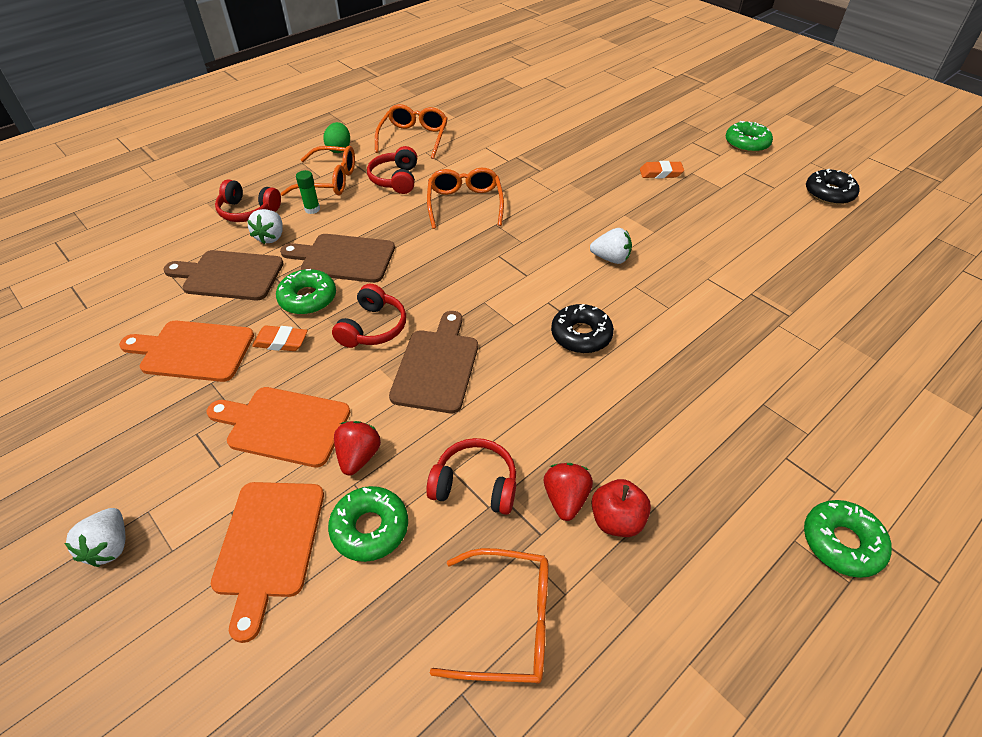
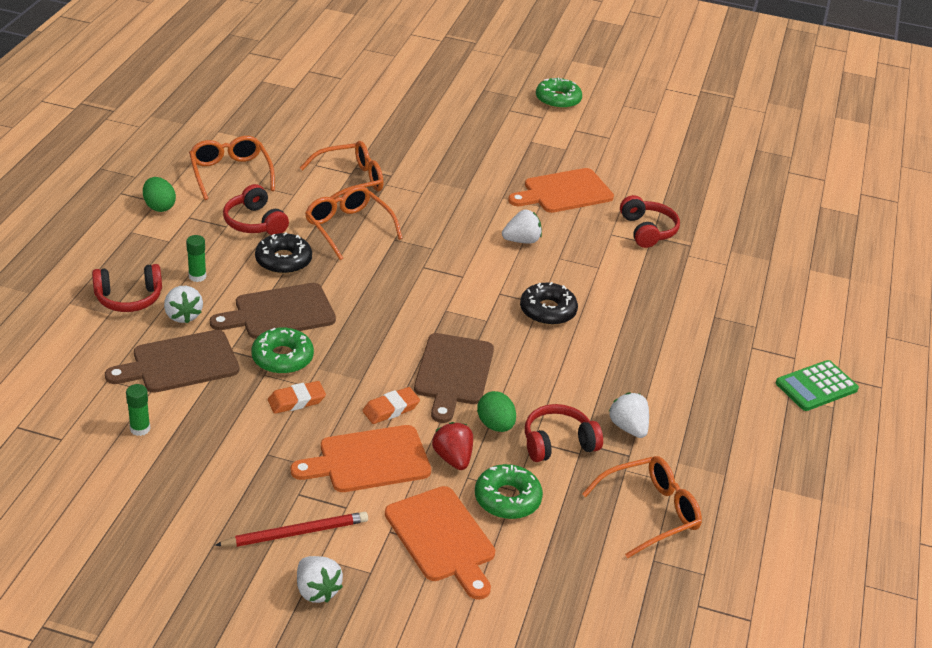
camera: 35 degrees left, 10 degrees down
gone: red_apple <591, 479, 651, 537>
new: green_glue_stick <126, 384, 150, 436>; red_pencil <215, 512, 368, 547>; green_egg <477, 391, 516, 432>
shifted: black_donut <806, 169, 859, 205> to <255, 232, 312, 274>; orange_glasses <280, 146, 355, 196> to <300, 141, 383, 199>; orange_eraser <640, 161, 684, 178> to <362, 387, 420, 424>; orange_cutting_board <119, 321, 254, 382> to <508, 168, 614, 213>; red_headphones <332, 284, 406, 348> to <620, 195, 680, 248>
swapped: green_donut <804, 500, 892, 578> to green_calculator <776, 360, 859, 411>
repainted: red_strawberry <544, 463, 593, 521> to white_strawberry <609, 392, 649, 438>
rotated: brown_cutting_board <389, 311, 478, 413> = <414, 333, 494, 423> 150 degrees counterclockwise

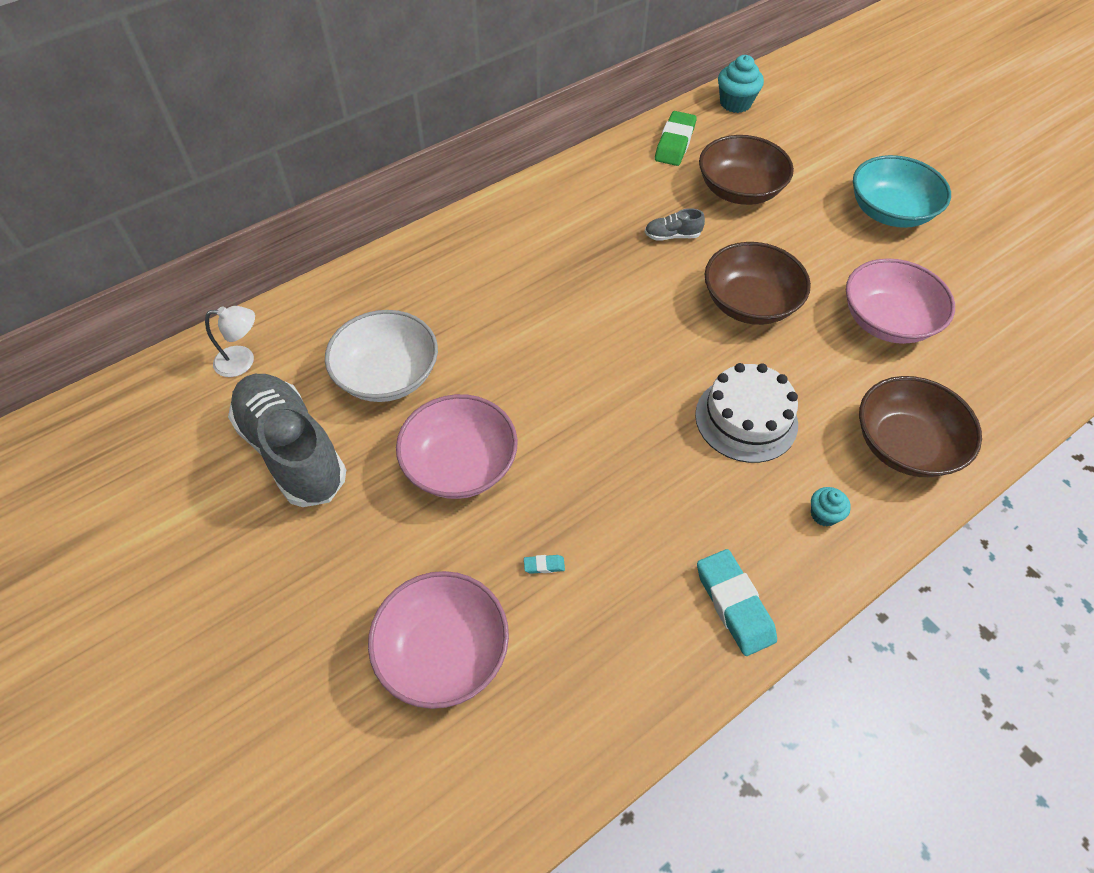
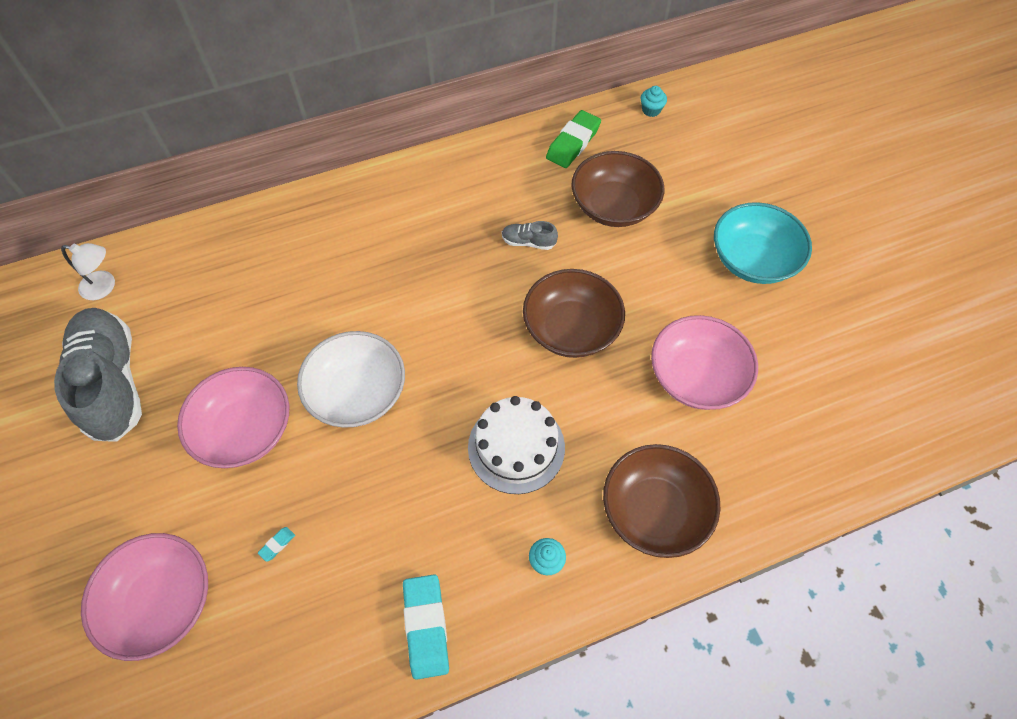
camera: 15 degrees right, 5 degrees up
shifted: white_bowl <325, 310, 438, 402> to <297, 331, 405, 428>
rotated: turquoise_eraser <524, 555, 565, 574> = <258, 527, 295, 562> 60 degrees counterclockwise
scaled: turquoise_cupcake <718, 55, 764, 113> = <641, 86, 667, 117> x0.59

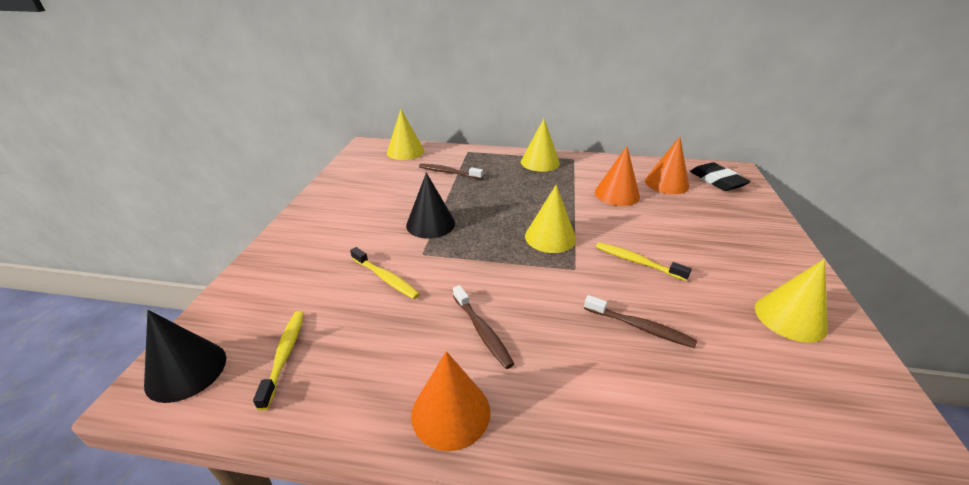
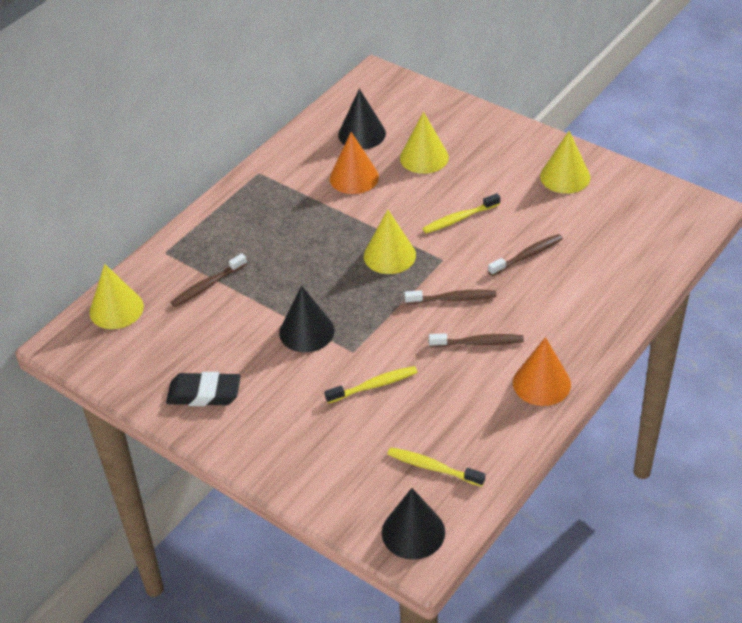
camera: 60 degrees left, 10 degrees up
new: brown_toothbrush <404, 290, 496, 304>
shifted: black_eraser <690, 162, 750, 191> to <166, 372, 241, 406>; yellow_cone <521, 118, 560, 172> to <400, 112, 449, 174>
repainted: orange_cone <645, 137, 689, 194> to black_cone <338, 89, 386, 149>

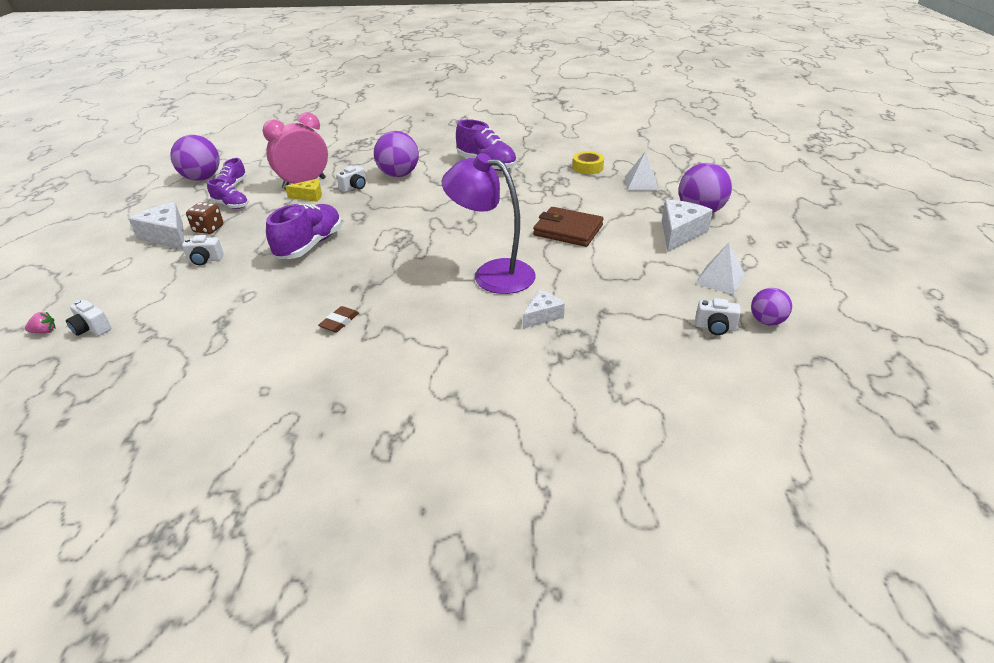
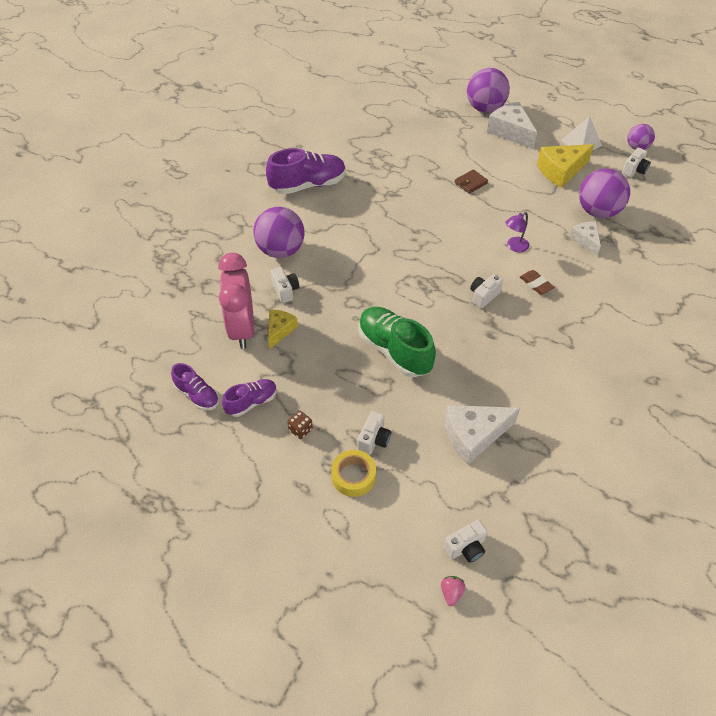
camera: 65 degrees left, 15 degrees up
gone: white_pyramid <625, 151, 659, 190>
new: white_camera <470, 274, 503, 309>; yellow_cheese <537, 144, 594, 188>
shifted: yellow_tape <572, 151, 604, 174> to <331, 450, 376, 497>; white_cheese <129, 202, 184, 249> to <445, 405, 520, 465>; brown_eraser <318, 306, 359, 332> to <520, 270, 555, 295>; purple_ball <170, 135, 220, 181> to <579, 169, 630, 218>
repainted: purple_shoe <266, 203, 342, 259> to green_shoe <358, 307, 436, 377>
scaled: brown_dice <186, 202, 223, 234> = <287, 411, 313, 439> x0.66; brown_wallet <533, 207, 604, 247> = <455, 169, 488, 194> x0.51; purple_lamp <442, 153, 536, 294> = <505, 212, 529, 252> x0.42

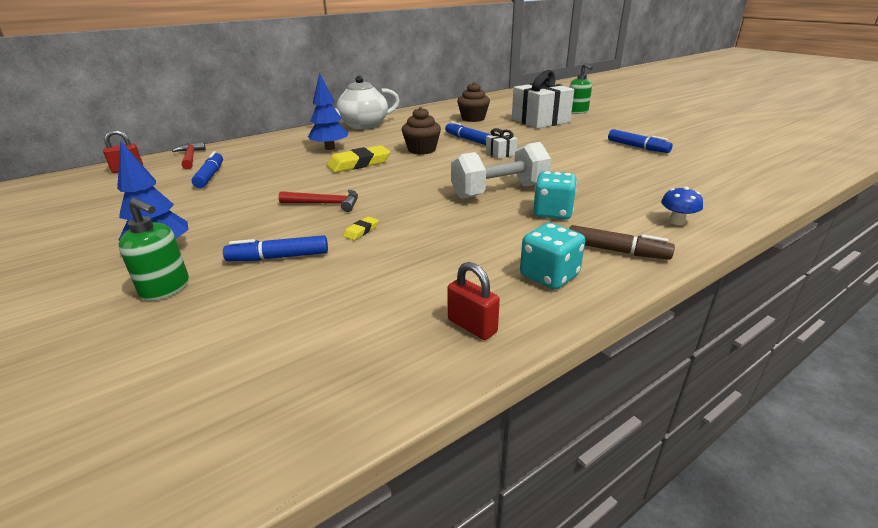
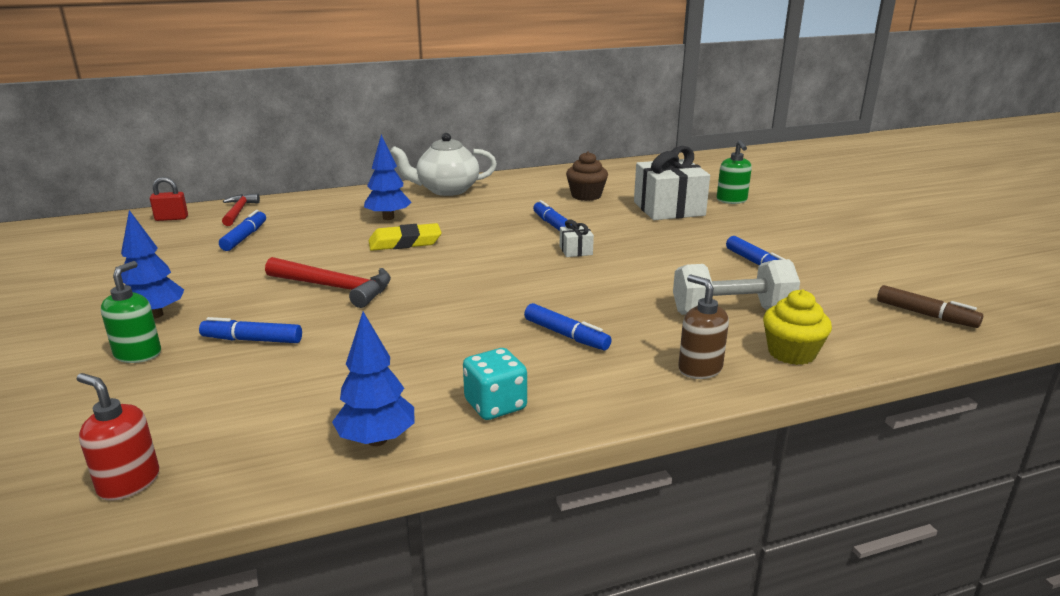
camera: 15 degrees right, 5 degrees down
gone: yellow_eraser <343, 216, 379, 240>; brown_cupcake <402, 107, 441, 155>
new: red_soap_dispenser <76, 373, 159, 501>; yellow_cupcake <763, 290, 832, 365>
shifted: white_dumbbell <451, 142, 551, 199> to <673, 259, 800, 315>; brown_marker <569, 225, 675, 260> to <877, 285, 983, 328>
swapped: red_padlock <447, 262, 500, 340> to blue_tree <332, 312, 415, 446>; turquoise_dice <533, 171, 577, 220> to blue_marker <524, 303, 612, 350>; blue_mushroom <661, 186, 703, 225> to brown_soap_dispenser <678, 275, 729, 379>
rotated: green_soap_dispenser <118, 198, 189, 301> = <101, 261, 161, 363> 120 degrees counterclockwise
scaled: red_hammer <279, 190, 358, 212> = <265, 257, 391, 308> x1.54

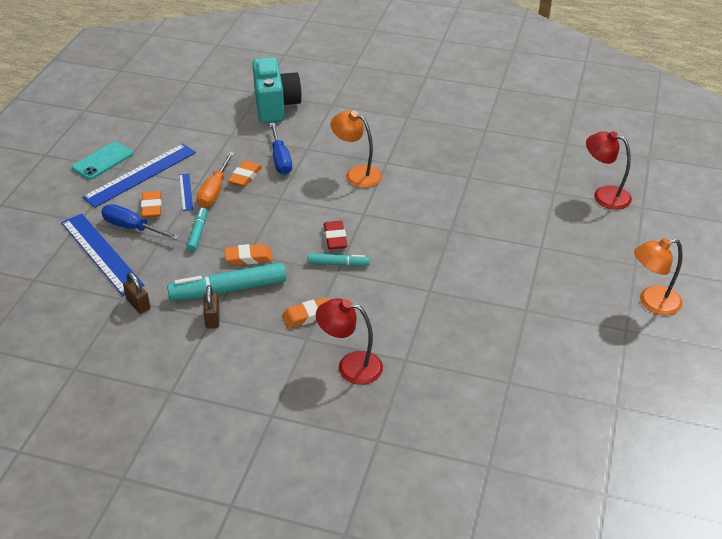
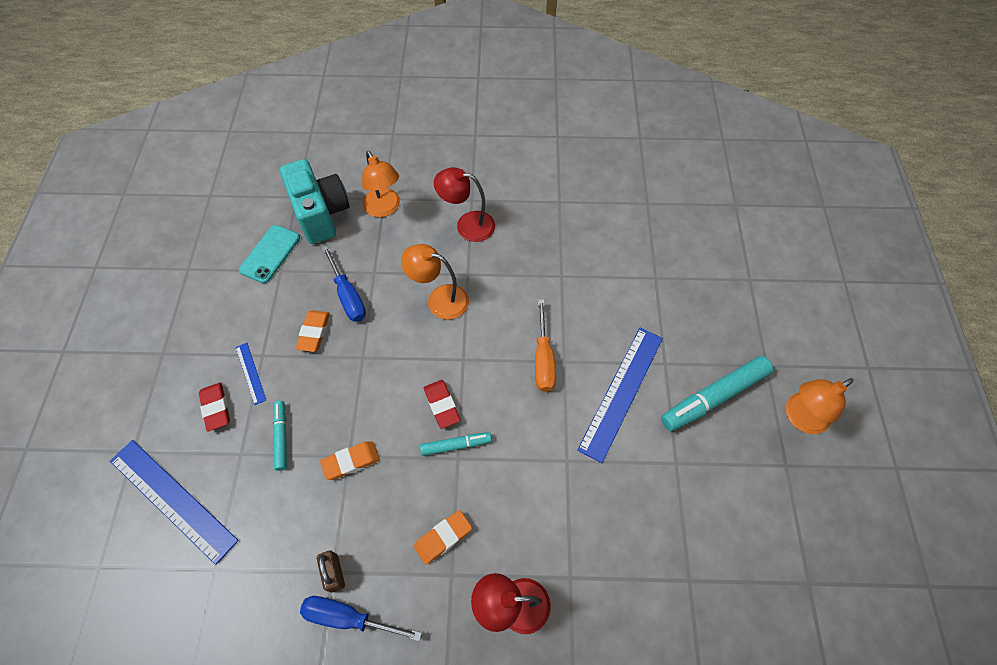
camera: 15 degrees left, 20 degrees up
gone: brown_padlock <123, 272, 150, 314>
new: orange_lamp <362, 150, 400, 217>
shifted: turquoise_phone <72, 141, 133, 180> to <239, 225, 300, 283>; blue_screwdriver <101, 204, 179, 240> to <300, 596, 422, 641>; red_lamp <586, 131, 632, 209> to <434, 167, 495, 242>; orange_screwdriver <197, 152, 234, 208> to <535, 299, 556, 392>; blue_ruler <82, 144, 196, 208> to <577, 328, 663, 463>; turquoise_marker <167, 263, 286, 301> to <661, 356, 773, 431>
repainted: orange_eraser <141, 191, 162, 218> to red_eraser <199, 382, 230, 432>

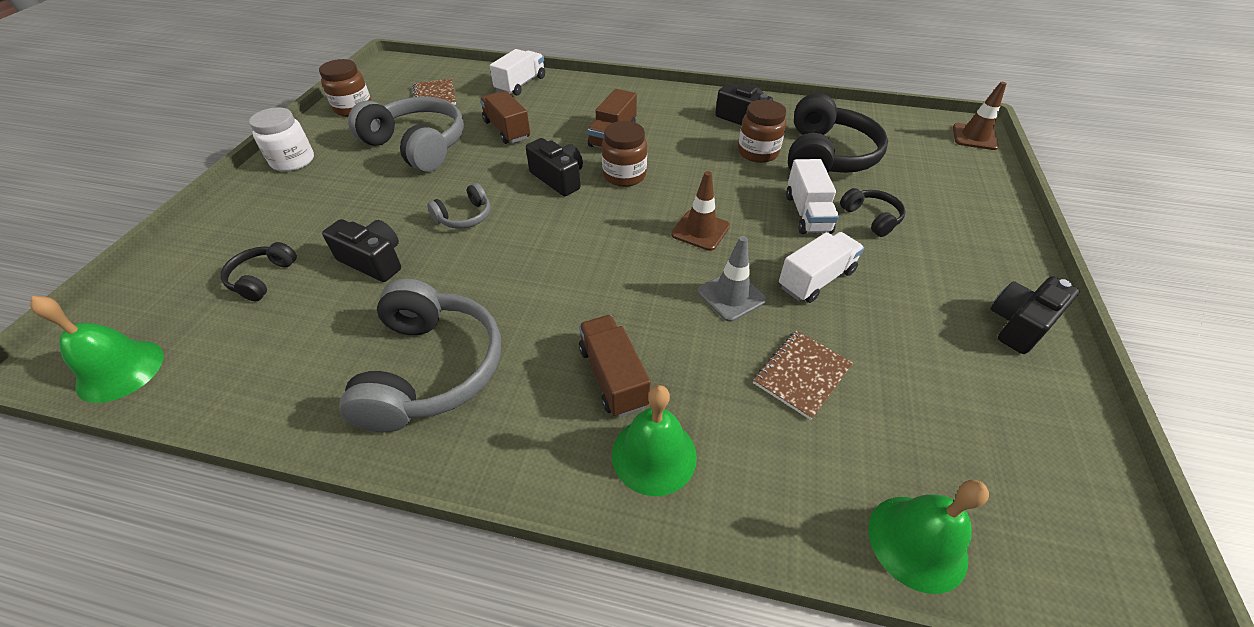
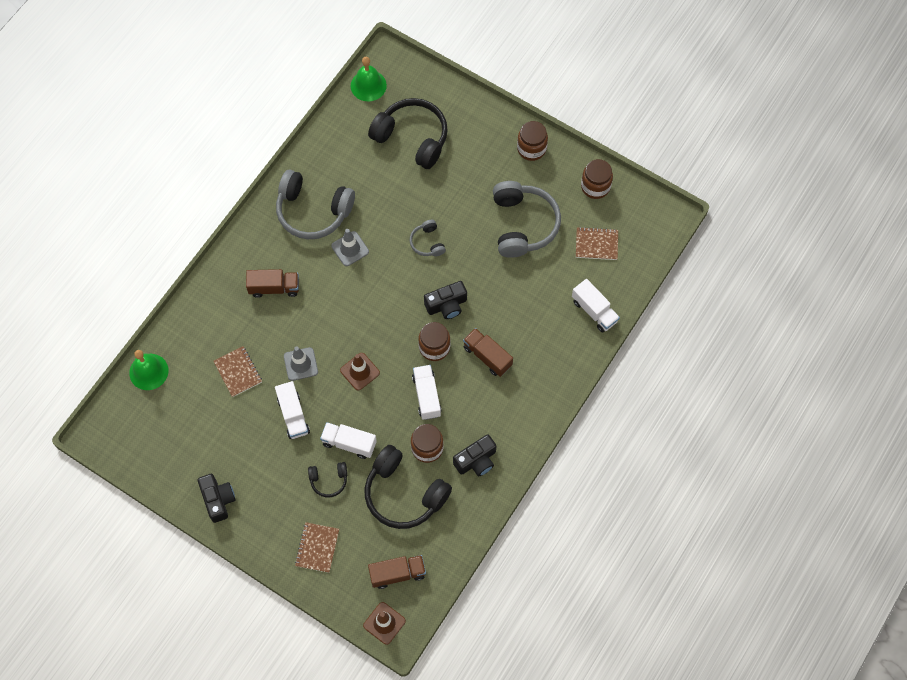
camera: 110 degrees right, 20 degrees up
gone: black_camera <322, 219, 401, 282>; green_bell <612, 385, 697, 496>
new: brown_notebook <295, 522, 339, 573>; grey_traffic_cone <331, 229, 369, 266>; white_truck <412, 365, 441, 420>
shifted: brown_truck <480, 91, 530, 144> to <368, 555, 426, 589>
repainted: white_jar <249, 107, 314, 172> to brown_jar <517, 121, 548, 161>
rotated: grey_headphones <348, 97, 464, 172> = <493, 181, 561, 258> 60 degrees counterclockwise
scaled: black_headphones <221, 242, 297, 301> = <368, 98, 448, 169> x2.06

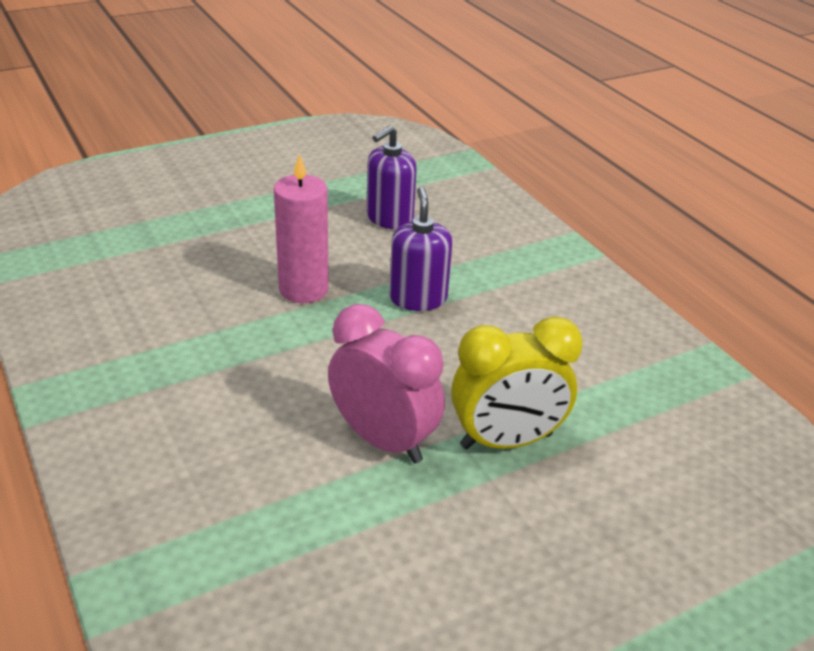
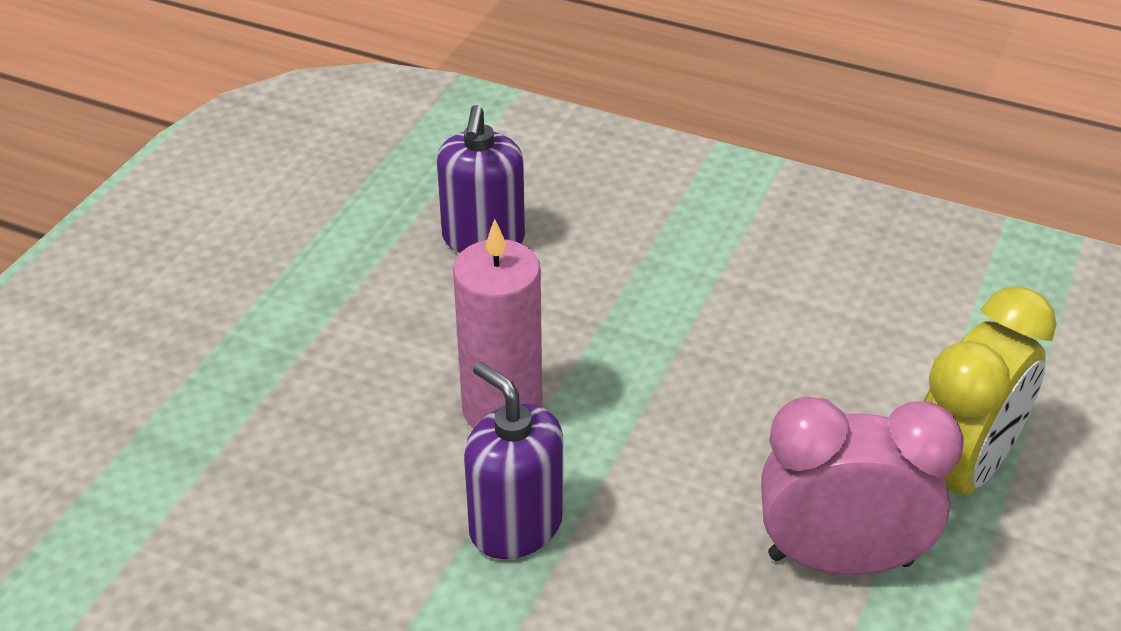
camera: 35 degrees left, 5 degrees up
shifted: purple_soap_dispenser <389, 187, 452, 311> to <464, 362, 563, 559>

